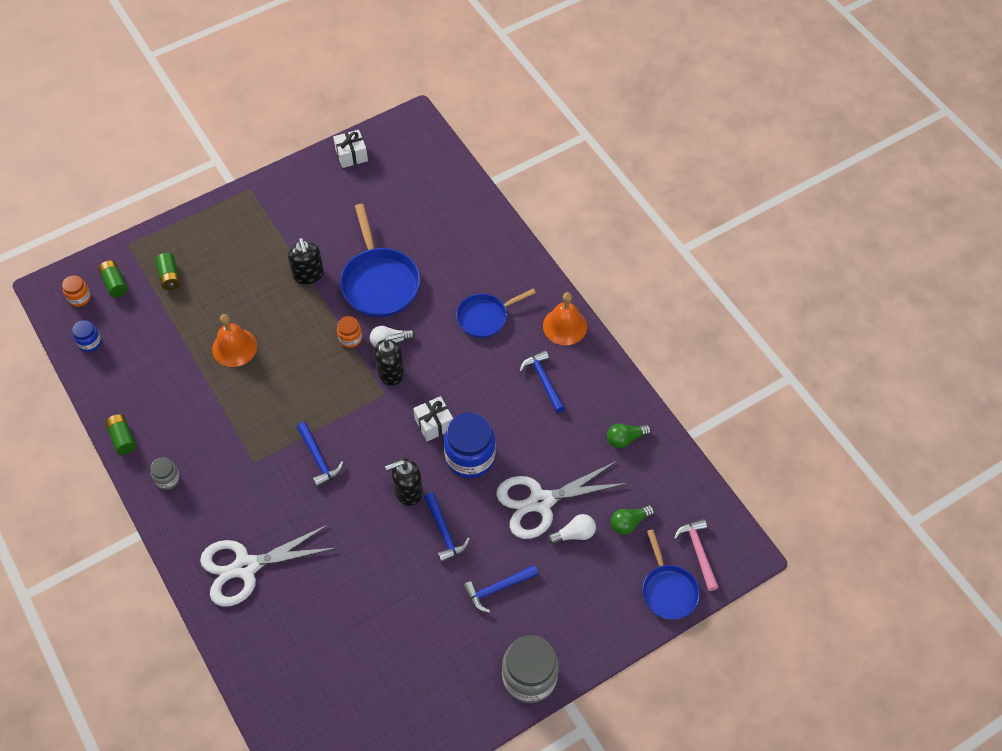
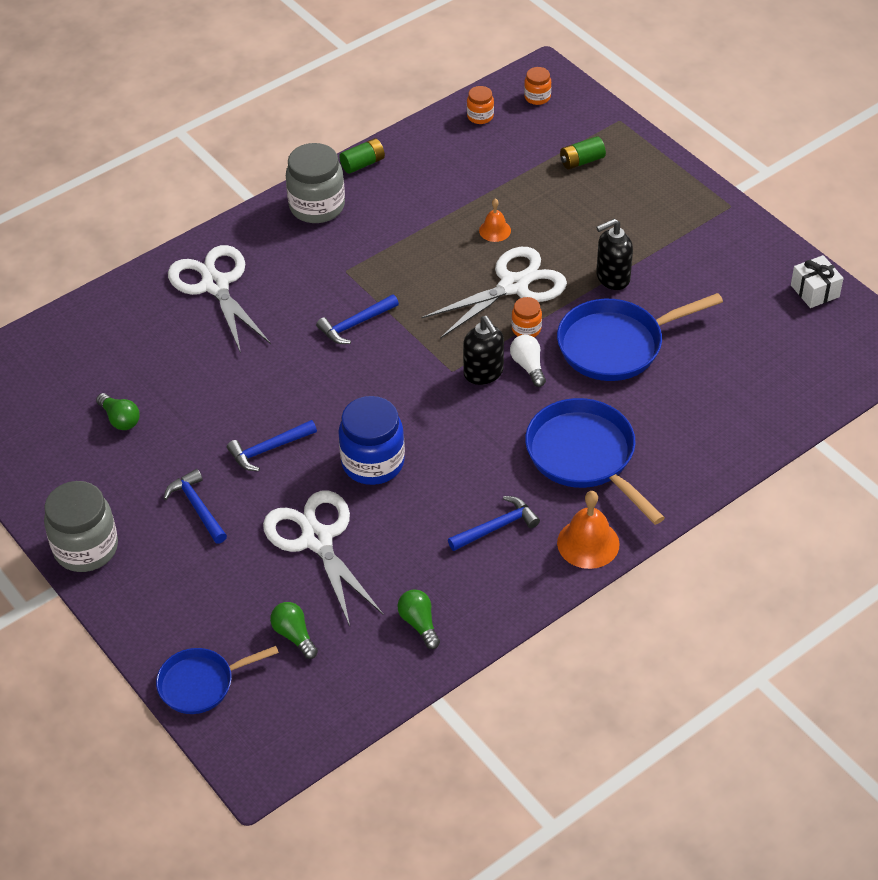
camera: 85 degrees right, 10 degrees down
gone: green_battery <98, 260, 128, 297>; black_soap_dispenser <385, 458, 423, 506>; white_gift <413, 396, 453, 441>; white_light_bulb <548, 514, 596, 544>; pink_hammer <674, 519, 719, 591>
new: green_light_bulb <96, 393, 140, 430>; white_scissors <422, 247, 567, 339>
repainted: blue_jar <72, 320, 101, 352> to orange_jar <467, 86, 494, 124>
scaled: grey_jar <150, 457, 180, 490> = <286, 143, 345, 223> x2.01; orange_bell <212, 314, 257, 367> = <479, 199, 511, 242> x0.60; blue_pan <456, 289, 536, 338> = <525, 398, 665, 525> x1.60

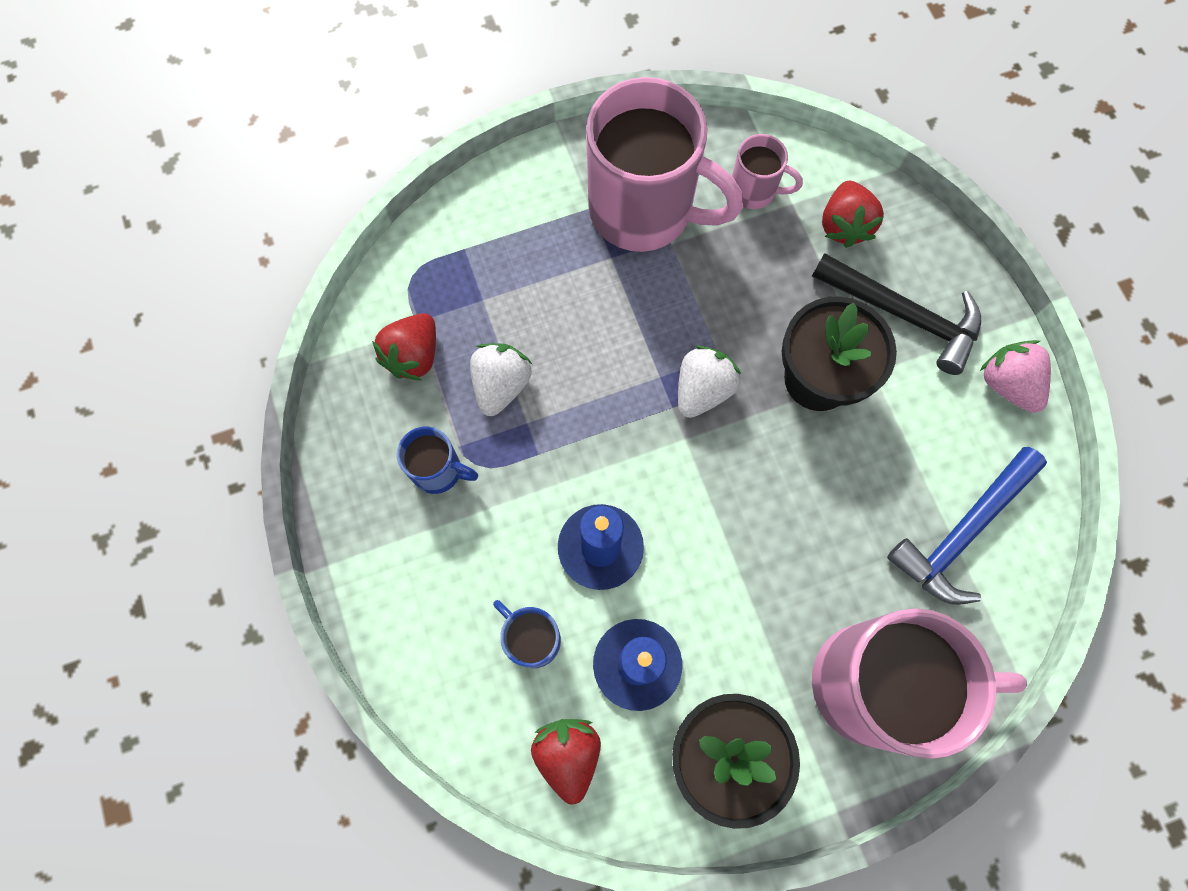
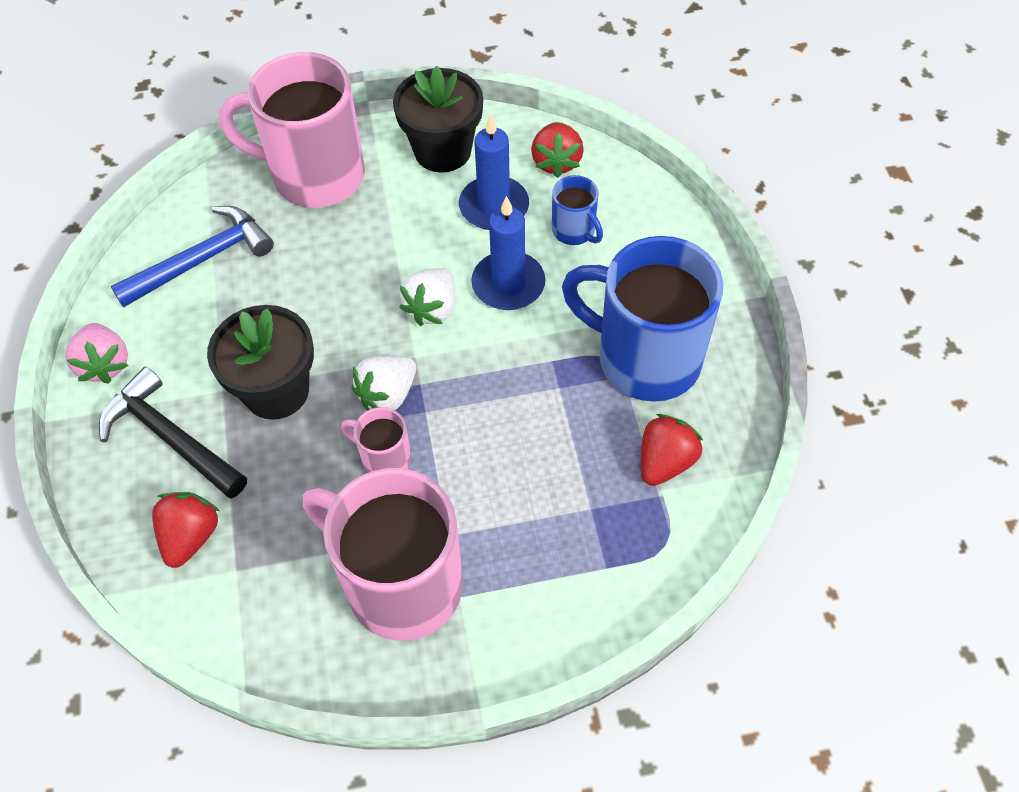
camera: 170 degrees left, 15 degrees down
shifted: pink_mug <732, 134, 803, 209> to <341, 407, 411, 473>; white_strawberry <470, 343, 532, 416> to <399, 268, 455, 326>
scaled: blue_mug <397, 427, 478, 494> = <562, 236, 723, 402> x2.20

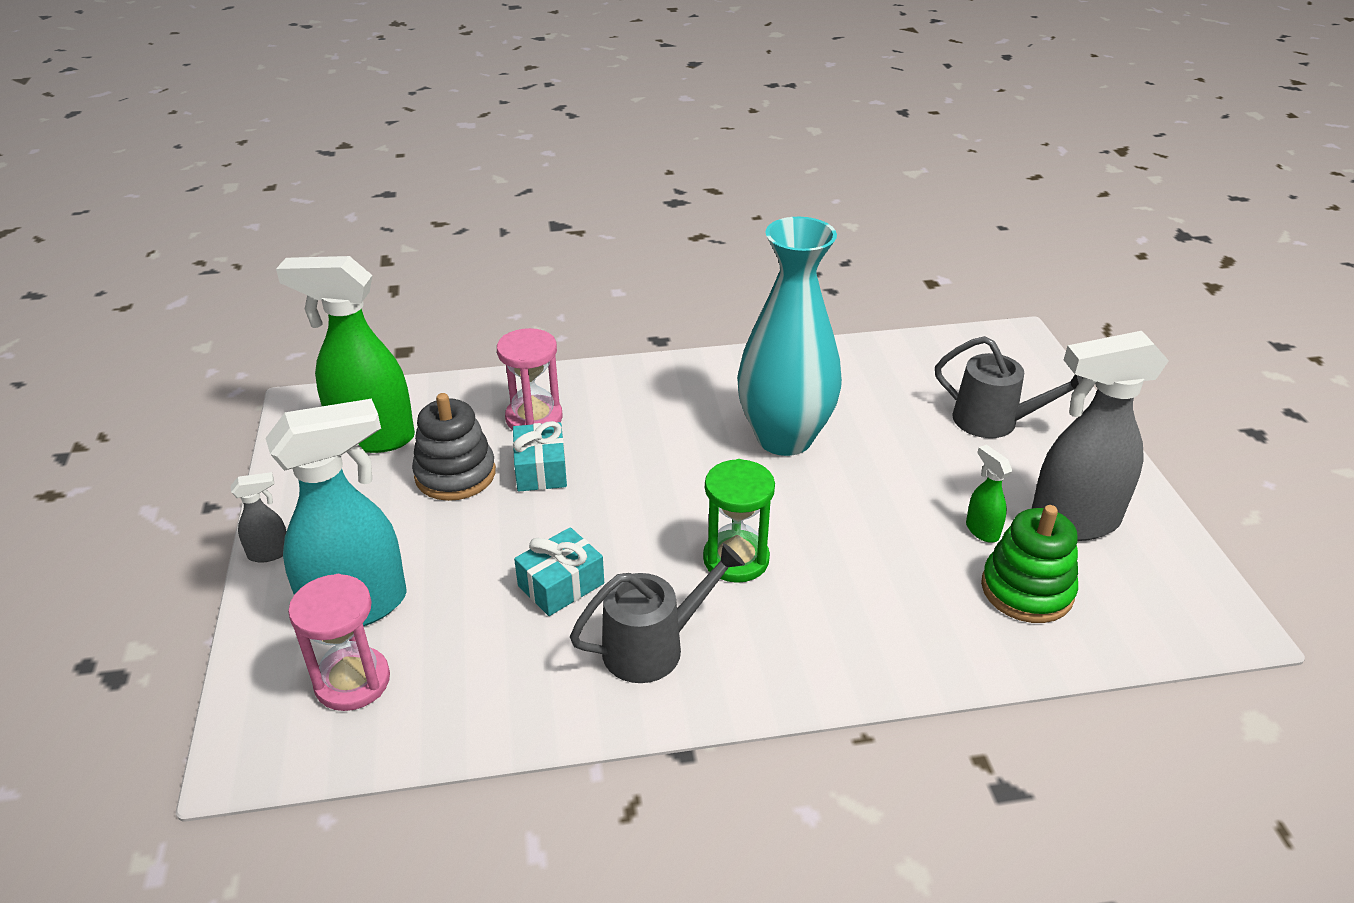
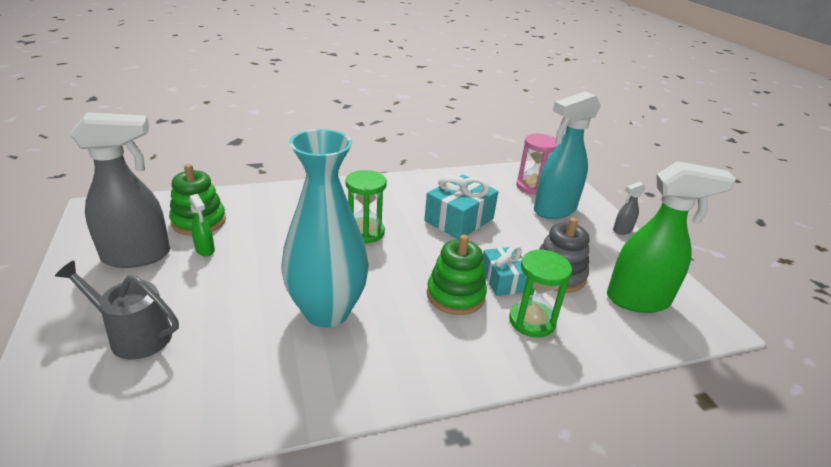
camera: 170 degrees right, 5 degrees down
gone: grey_watering_can <570, 543, 745, 683>
new: green_stacking_toy <427, 235, 487, 315>
repainted: pink_hourglass <497, 328, 563, 430> to green_hourglass <509, 249, 572, 338>
scaled: turquoise_gift <514, 527, 604, 616> = <424, 175, 498, 239> x1.54

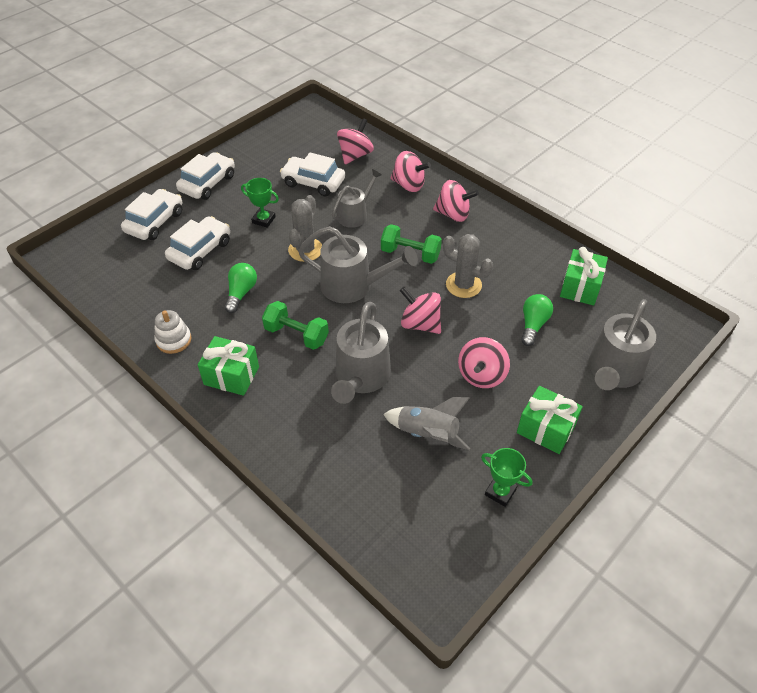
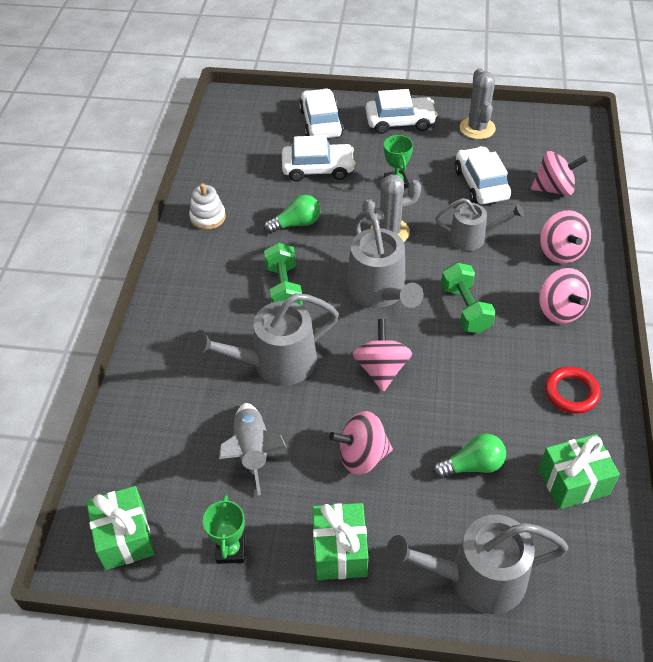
camera: 55 degrees right, 0 degrees up
new: red_ring <545, 367, 601, 414>
shifted: green_gift <198, 336, 259, 396> to <86, 486, 154, 570>; grey_cactus <443, 234, 493, 298> to <460, 68, 496, 139>
rotated: white_car <121, 189, 182, 240> = <299, 88, 344, 138> 90 degrees counterclockwise

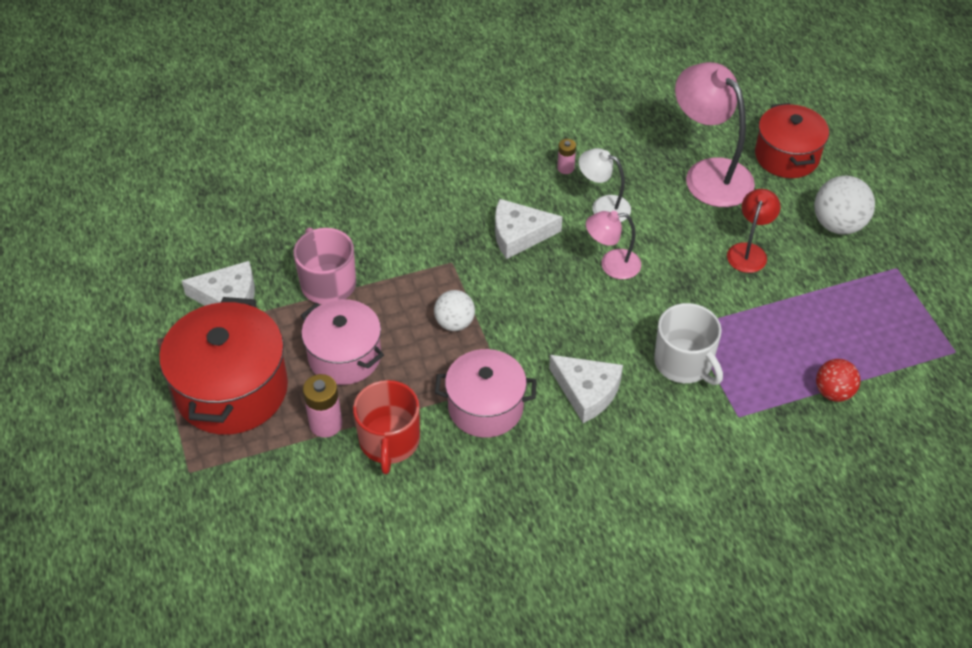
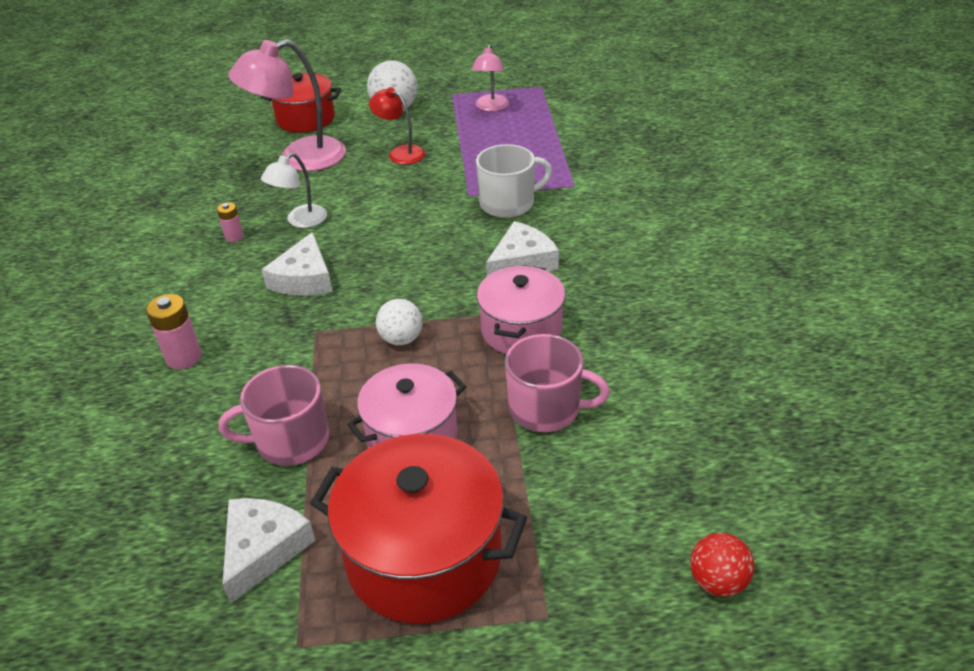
camera: 75 degrees left, 10 degrees down
shifted: pink_battery <303, 374, 342, 438> to <146, 294, 202, 369>; pink_lamp <586, 211, 641, 279> to <472, 44, 509, 111>; red_ball <816, 359, 860, 402> to <690, 533, 754, 597>
repainted: red_mug <353, 380, 420, 474> to pink_mug <505, 334, 610, 432>

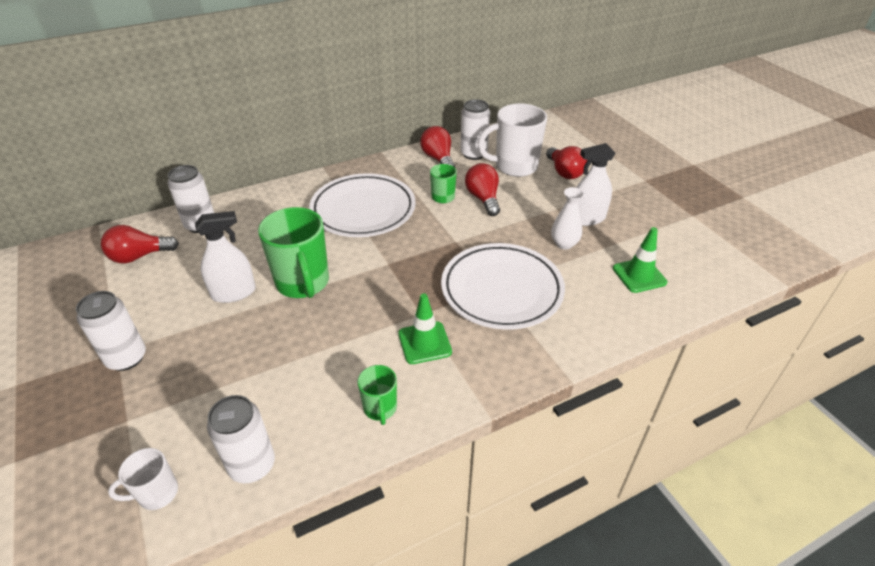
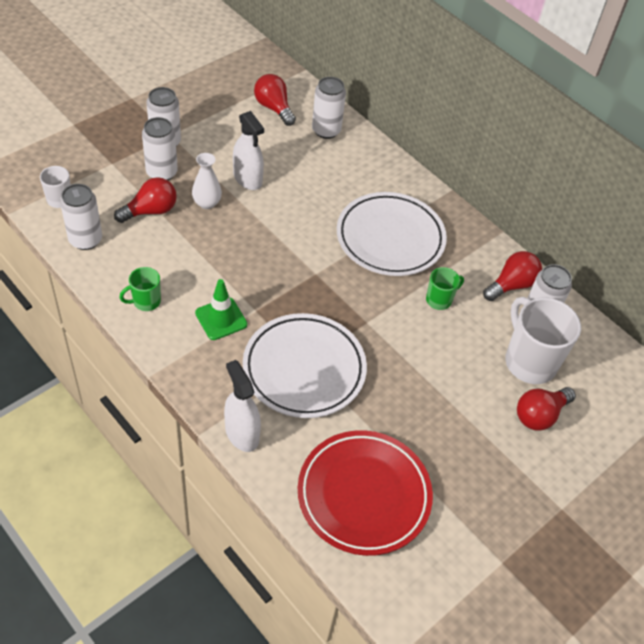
camera: 70 degrees right, 10 degrees up
gone: green_mug <258, 207, 329, 298>
new: white_can <142, 117, 178, 180>
shifted: red_light_bulb <465, 163, 500, 216> to <114, 177, 177, 223>; white_vase <551, 187, 584, 250> to <192, 153, 222, 209>; white_spray_bottle <576, 143, 615, 226> to <224, 360, 261, 452>
swapped: green_traffic_cone <613, 227, 667, 293> to red_plate <298, 430, 433, 556>

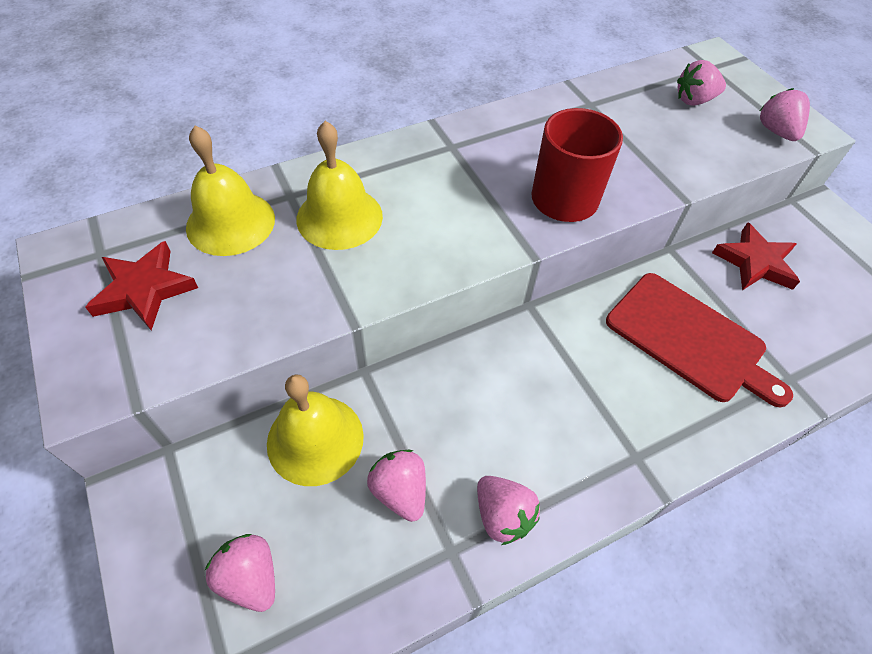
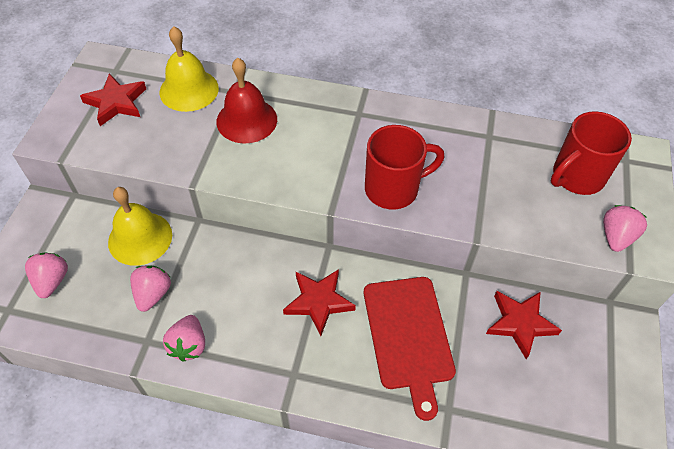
camera: 40 degrees right, 0 degrees up
new: red_star <283, 269, 356, 336>
swapped: pink_strawberry <677, 60, 726, 106> to red_mug <551, 111, 632, 195>
repainted: yellow_bell <296, 121, 383, 250> to red_bell <217, 58, 277, 144>

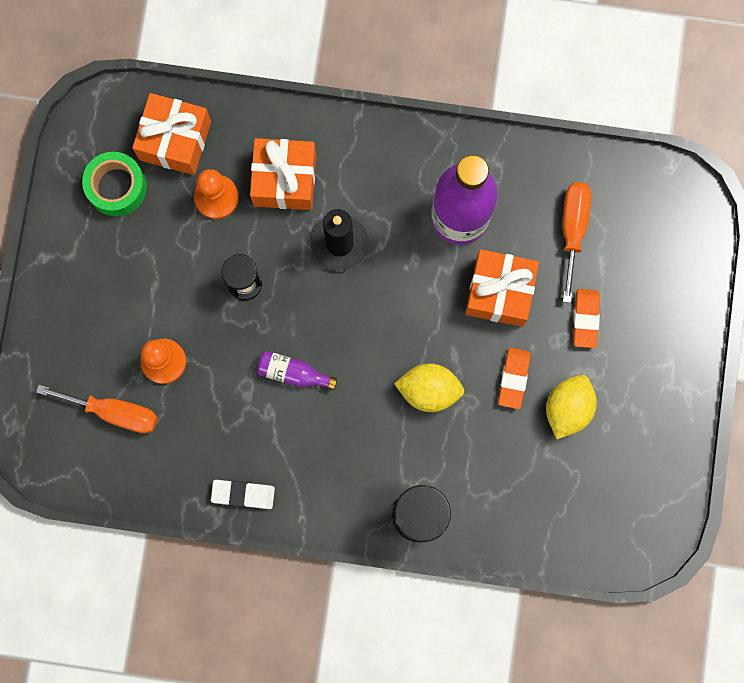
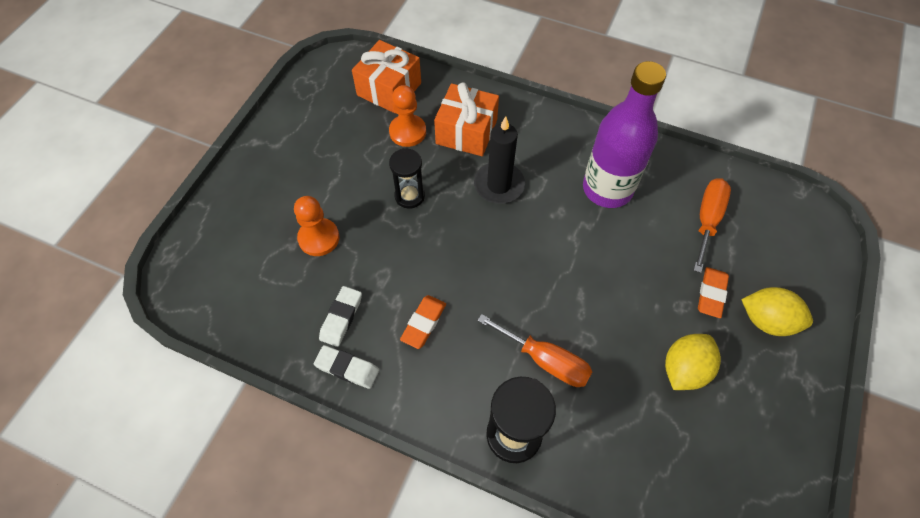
camera: 15 degrees right, 20 degrees down
gone: green_tape <82, 152, 147, 216>; purple_bottle <257, 351, 337, 390>; orange_gift <465, 249, 539, 327>
new: white_eraser <319, 286, 362, 347>
shifted: orange_eraser <498, 348, 530, 409> to <400, 295, 446, 349>; orange_screwdriver <36, 385, 158, 433> to <477, 314, 593, 387>; yellow_lemon <394, 363, 464, 412> to <741, 287, 813, 336>

